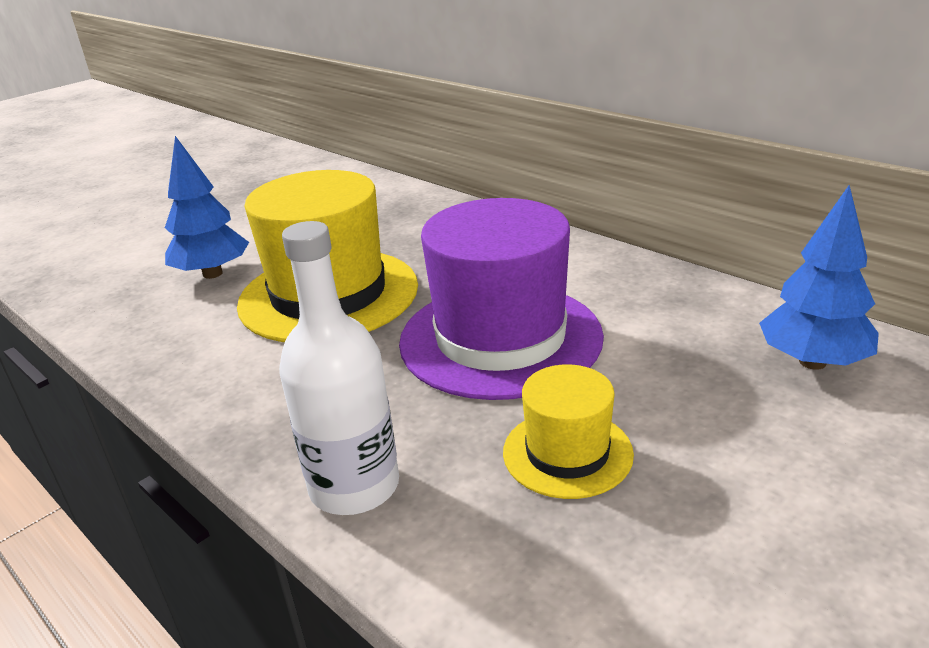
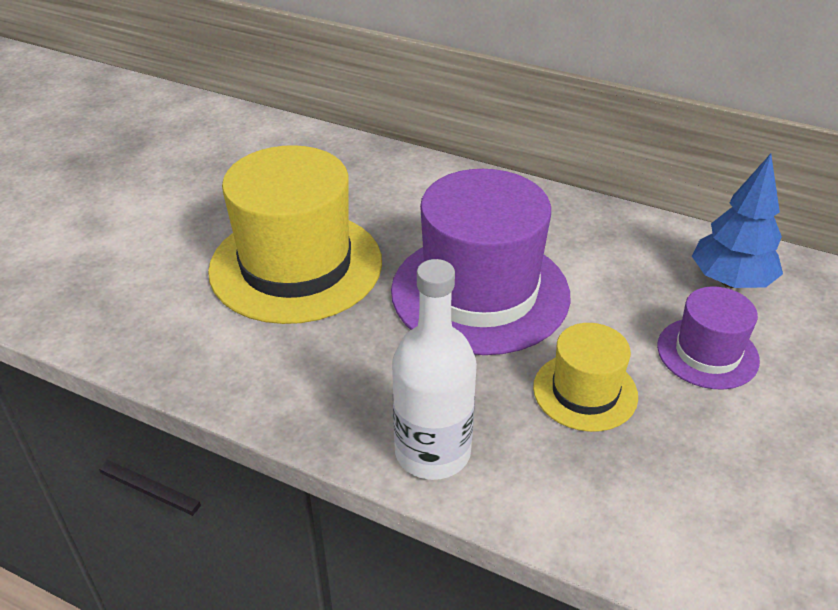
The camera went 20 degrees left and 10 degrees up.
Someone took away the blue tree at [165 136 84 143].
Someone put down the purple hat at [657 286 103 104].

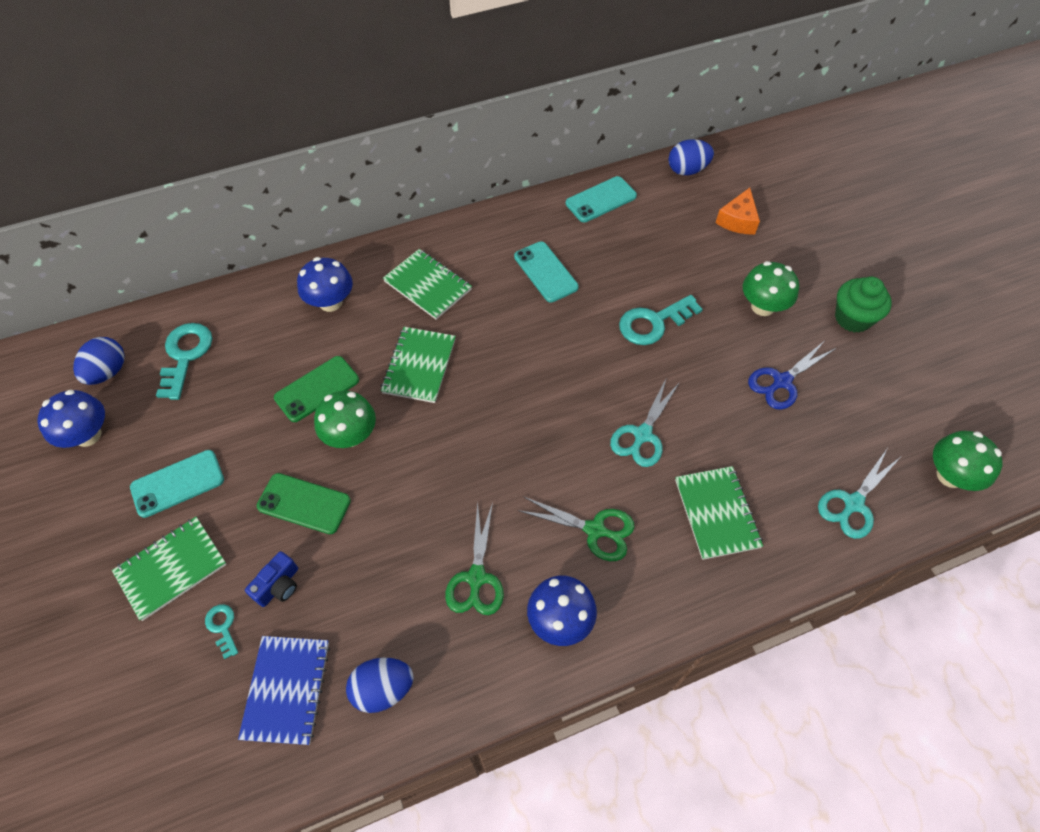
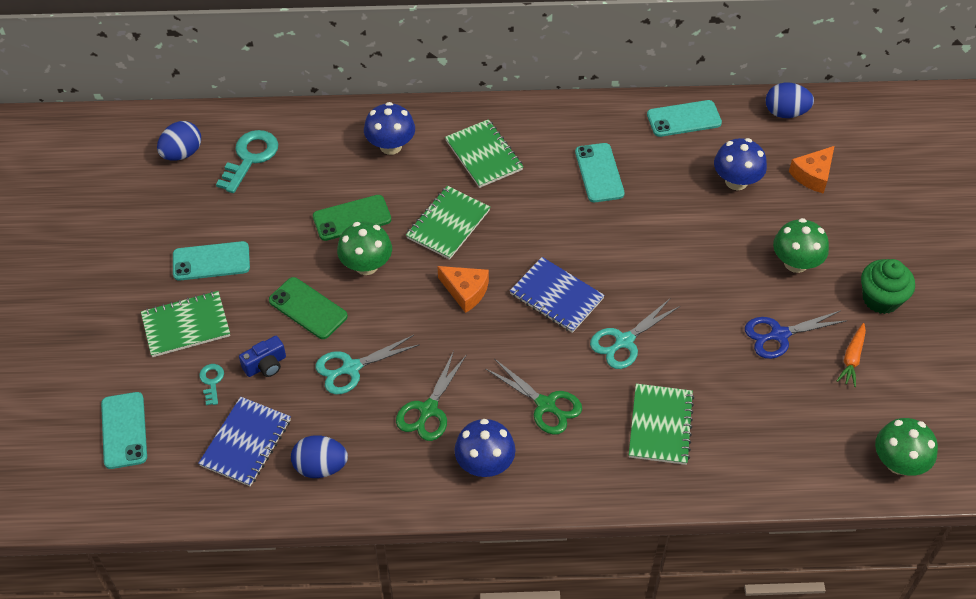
The camera went 20 degrees right and 5 degrees down.
Someone carried the blue mushroom from [37 390 68 58] to [714 138 53 52].
Someone took away the turquoise key at [619 295 84 50].
Someone carried the turquoise scissors from [818 449 82 90] to [316 335 104 60].
Someone put down the turquoise phone at [101 392 46 77].
Someone put down the orange cheese at [438 266 51 47].
Someone put down the blue notebook at [510 257 95 76].
Someone put down the orange carrot at [837 323 29 64].

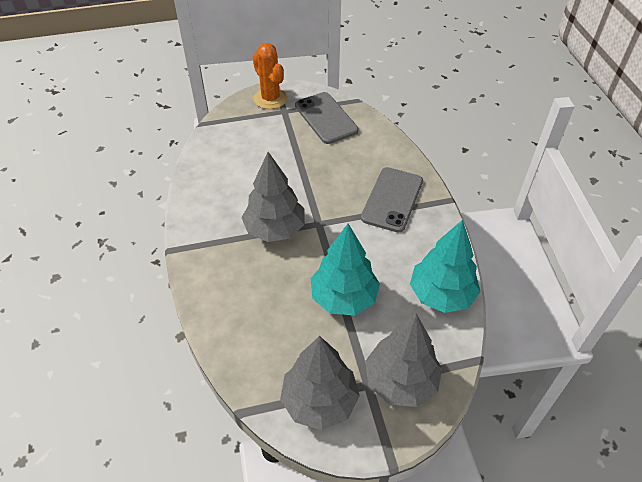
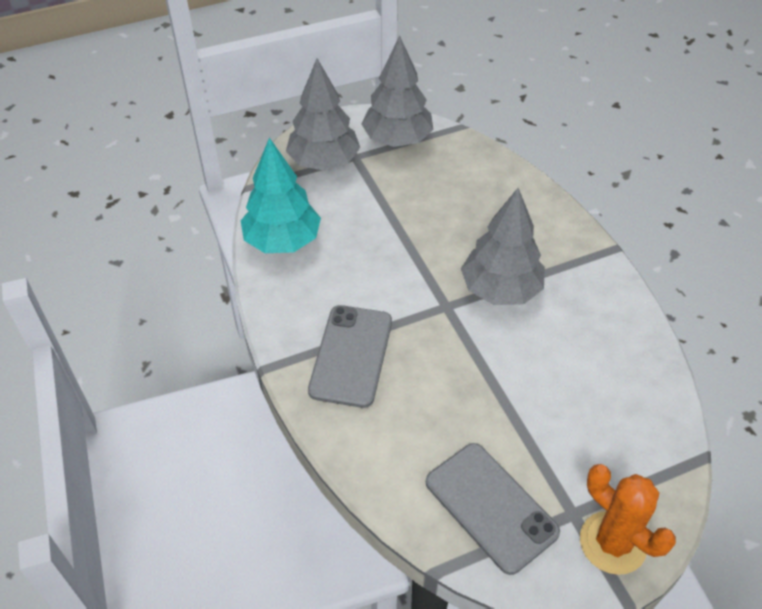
The camera went 170 degrees right and 0 degrees up.
Someone took away the turquoise tree at [311 224 69 92].

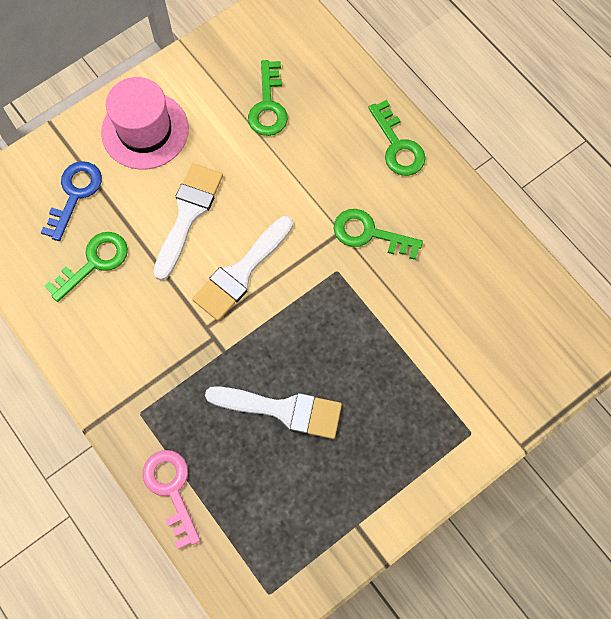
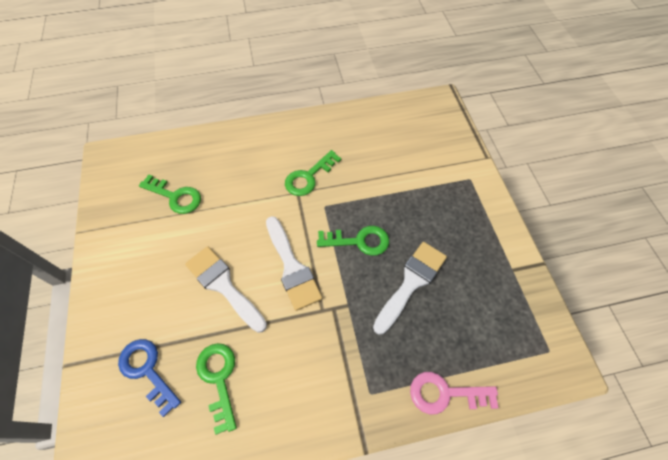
The camera went 65 degrees left and 10 degrees down.
Someone took away the pink hat at [101 77 88 93].
Someone carried the green key from [368 100 58 76] to [317 226 72 30].

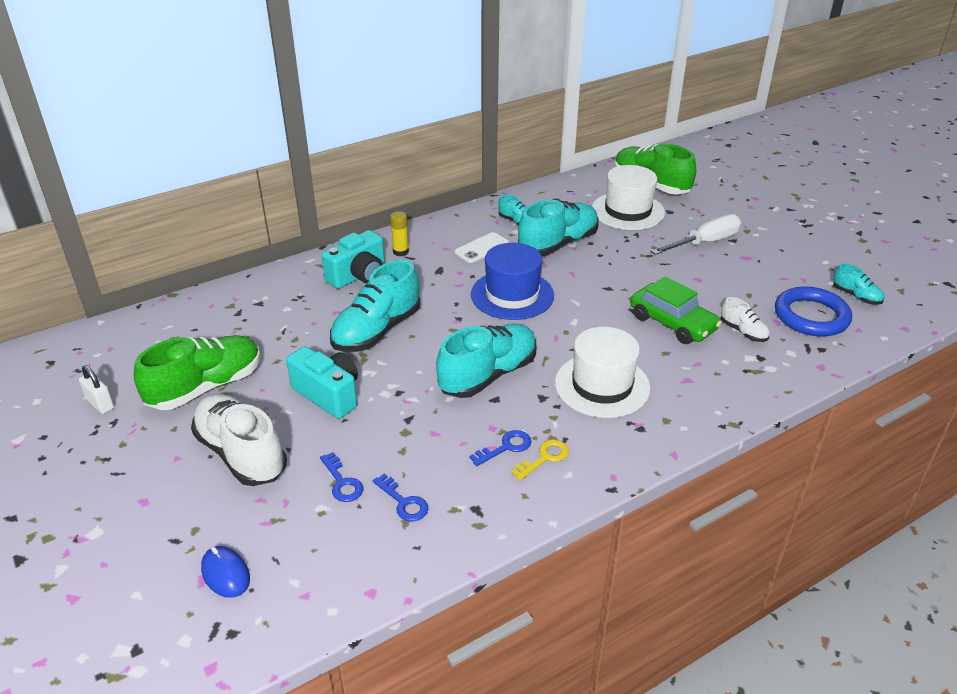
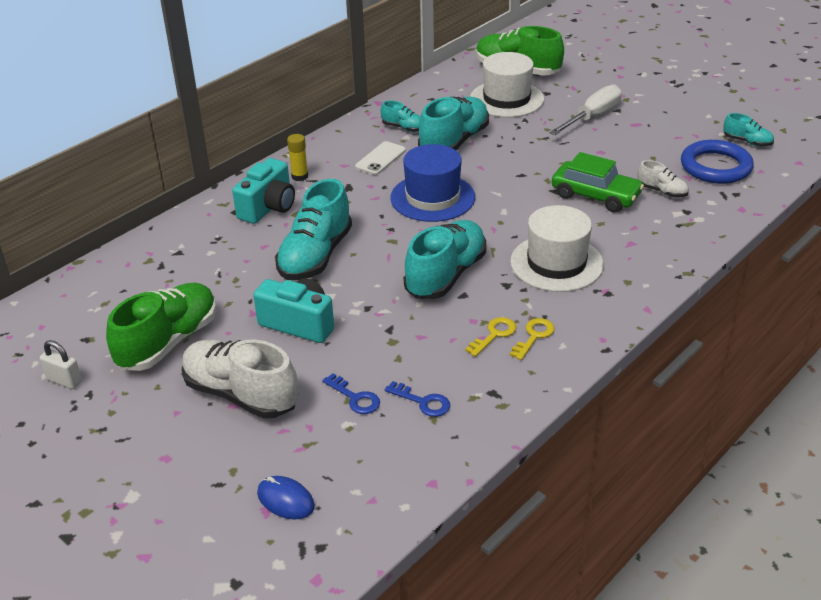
The camera went 15 degrees left and 0 degrees up.
Someone repainted the blue key at [469 430 62 36], which became the yellow key at [465 317 51 40].

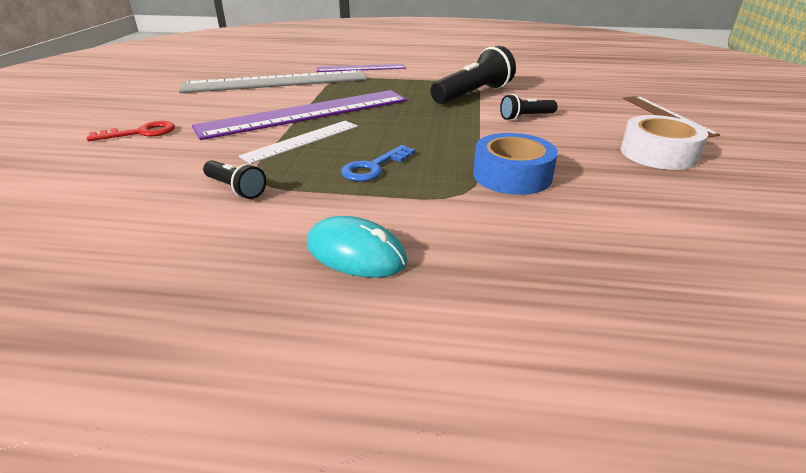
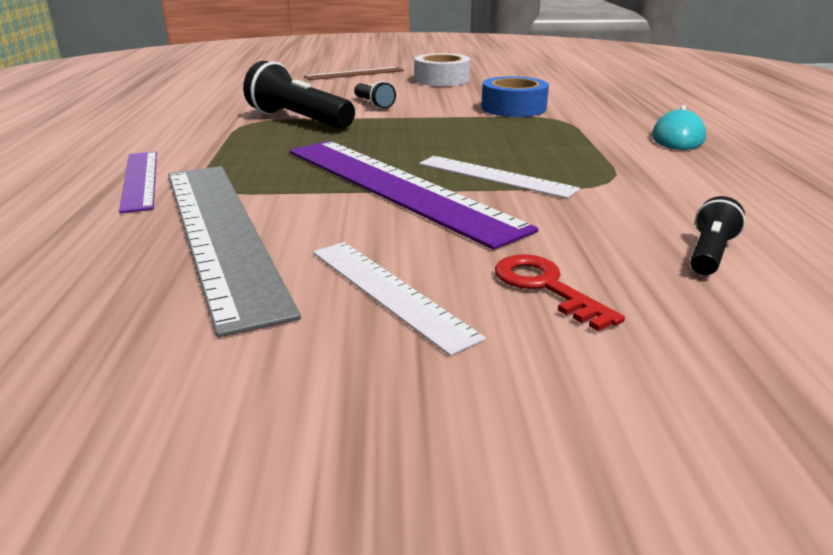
The camera went 100 degrees left and 5 degrees down.
Someone carried the black flashlight from [203 160 63 39] to [690 196 56 79].
Someone took away the blue key at [341 145 74 37].
Someone put down the white ruler at [313 242 173 114].

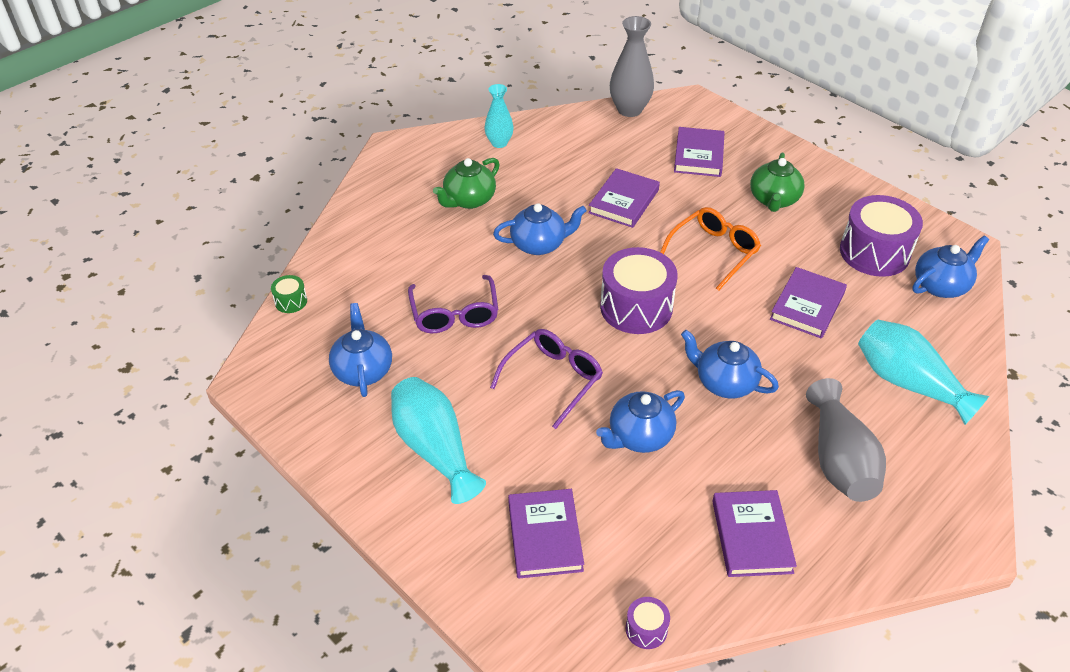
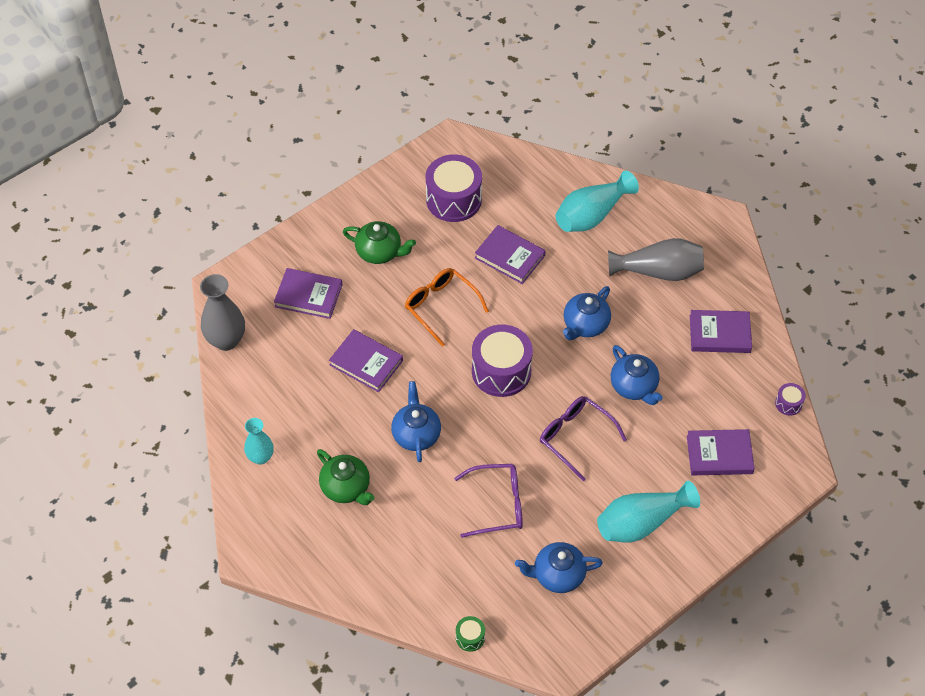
The camera went 85 degrees left and 10 degrees up.
Someone took away the blue teapot at [912 236 77 62].

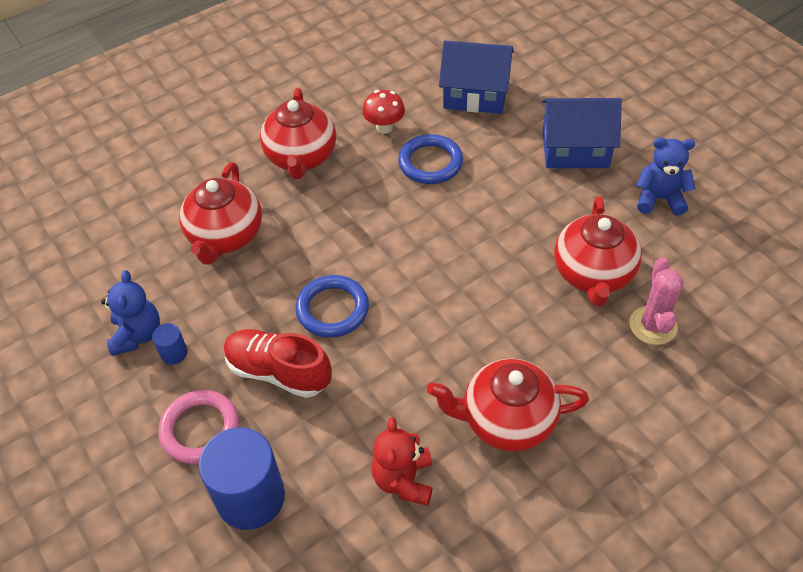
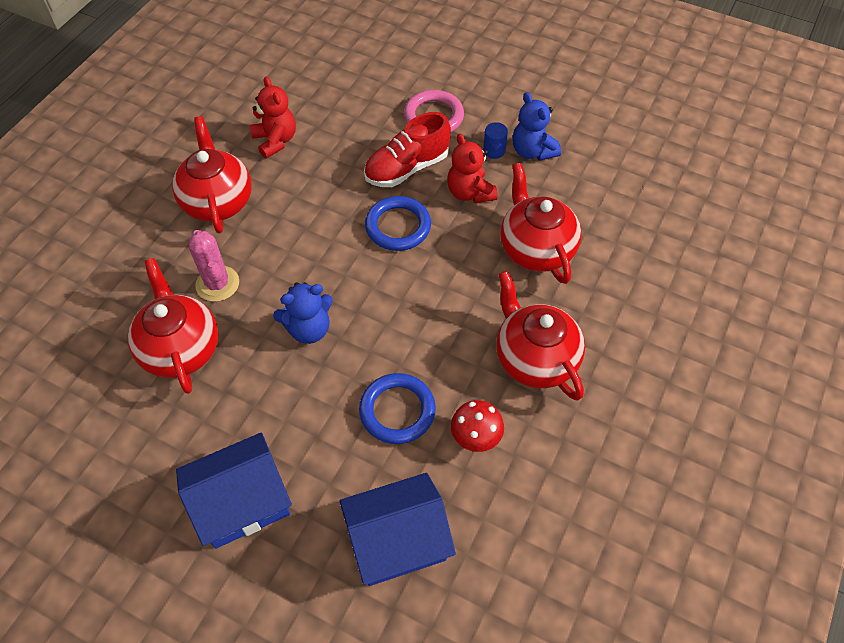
The camera went 150 degrees right and 5 degrees up.
Someone took away the blue cylinder at [198 427 87 103].
Someone rotated the red shoe at [224 329 108 69] by 150 degrees clockwise.
Someone rotated the red teapot at [427 358 162 94] by 75 degrees counterclockwise.
Someone carried the pink cactus from [630 257 54 88] to [189 230 50 72].
Someone carried the blue teddy bear from [636 137 60 79] to [273 282 60 62].
Someone put down the red teddy bear at [447 133 51 70].

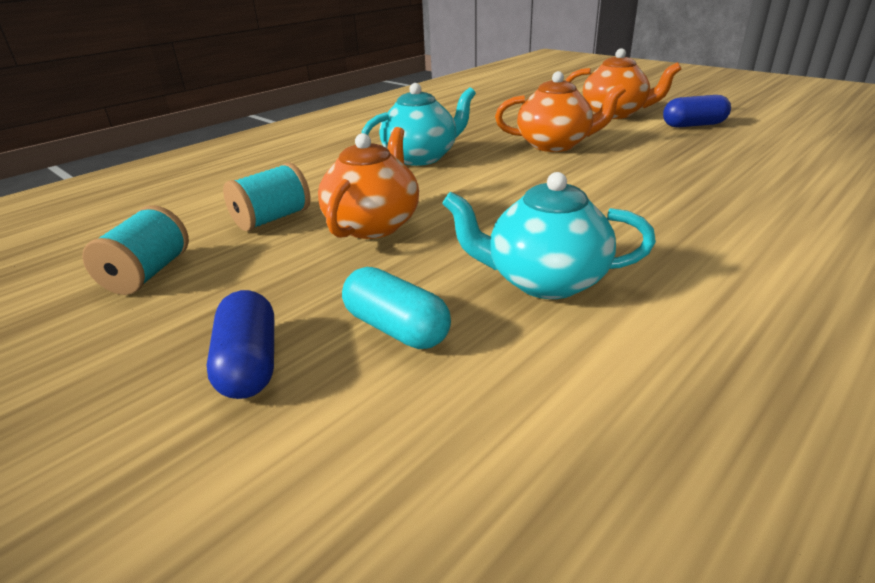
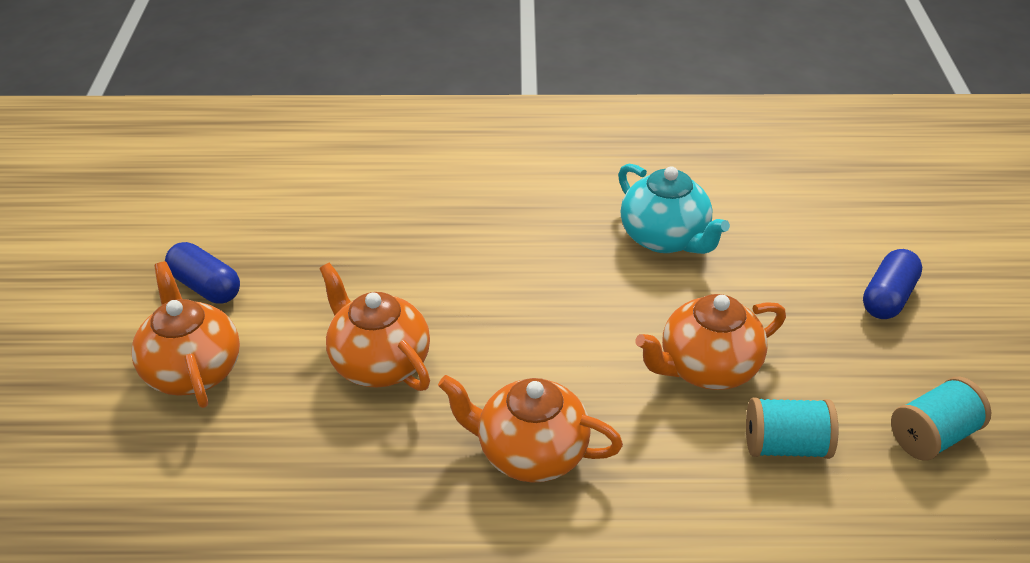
The camera went 135 degrees left and 10 degrees up.
Someone took away the turquoise capsule at [342 267 109 82].
Someone repainted the turquoise teapot at [362 83 114 83], which became the orange teapot at [438 375 185 107].

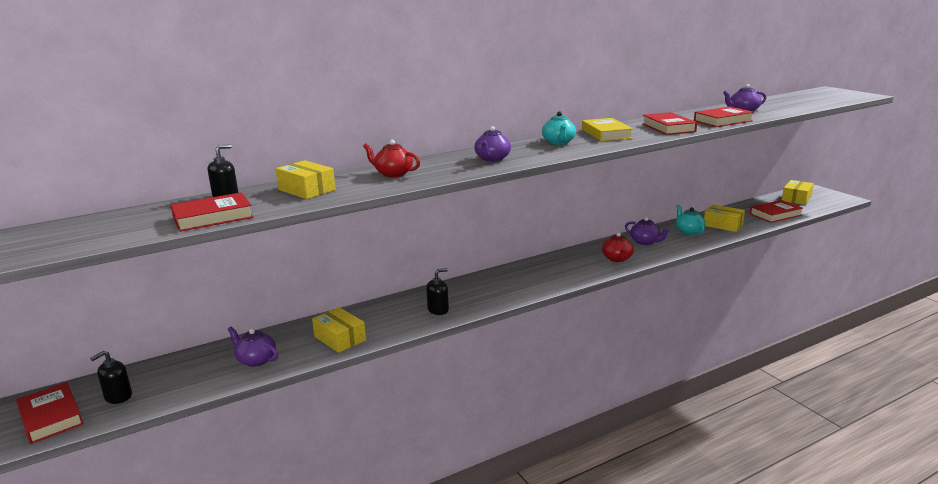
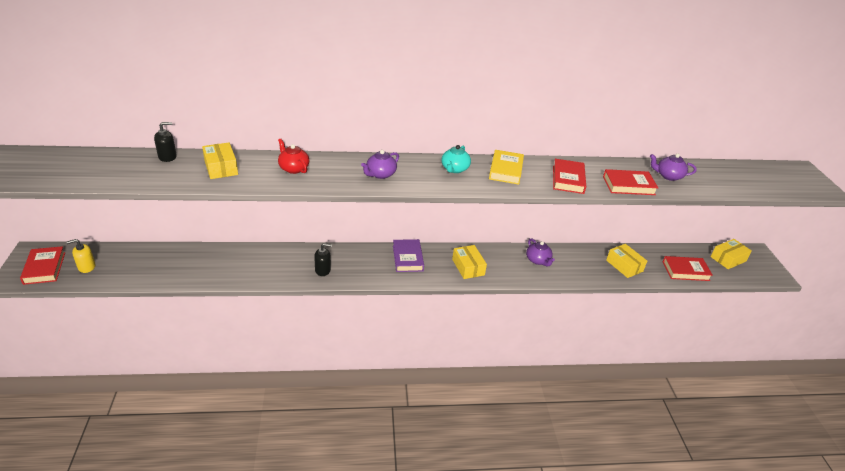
The camera went 20 degrees right and 15 degrees up.
Someone repainted the black soap dispenser at [90 351 42 53], which became the yellow soap dispenser at [66 239 29 34].
Someone took away the red book at [171 192 82 40].
Someone took away the purple teapot at [228 326 50 41].
Someone carried the yellow box from [312 307 54 46] to [452 245 35 34].
Someone took away the red teapot at [602 232 32 30].
Someone took away the turquoise teapot at [676 205 29 30].
Someone put down the purple book at [393 239 31 33].

